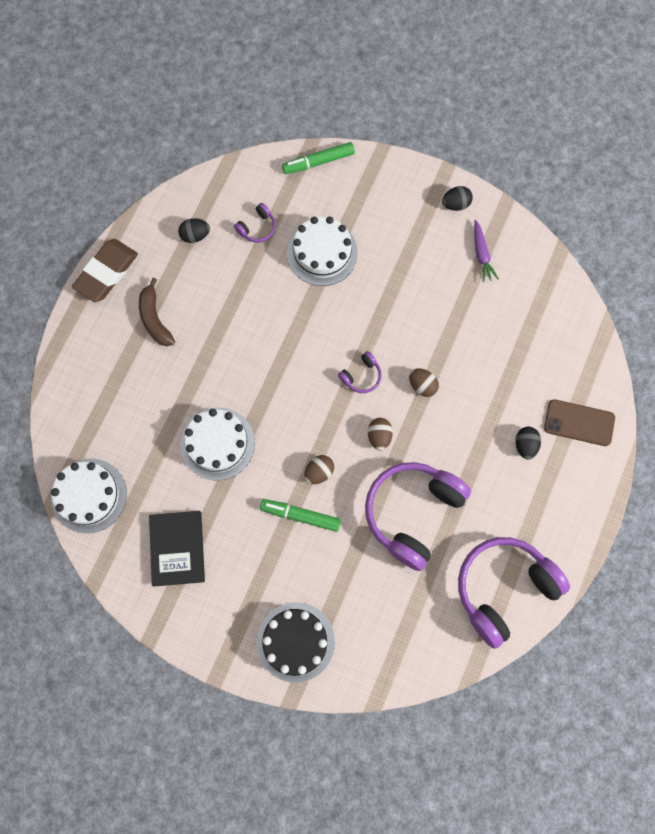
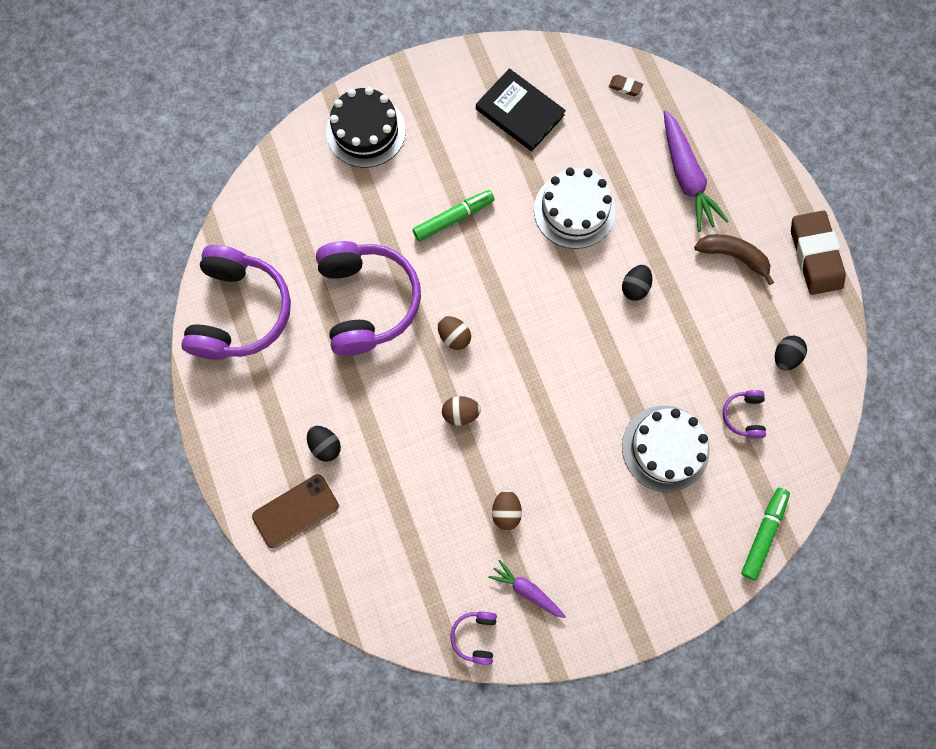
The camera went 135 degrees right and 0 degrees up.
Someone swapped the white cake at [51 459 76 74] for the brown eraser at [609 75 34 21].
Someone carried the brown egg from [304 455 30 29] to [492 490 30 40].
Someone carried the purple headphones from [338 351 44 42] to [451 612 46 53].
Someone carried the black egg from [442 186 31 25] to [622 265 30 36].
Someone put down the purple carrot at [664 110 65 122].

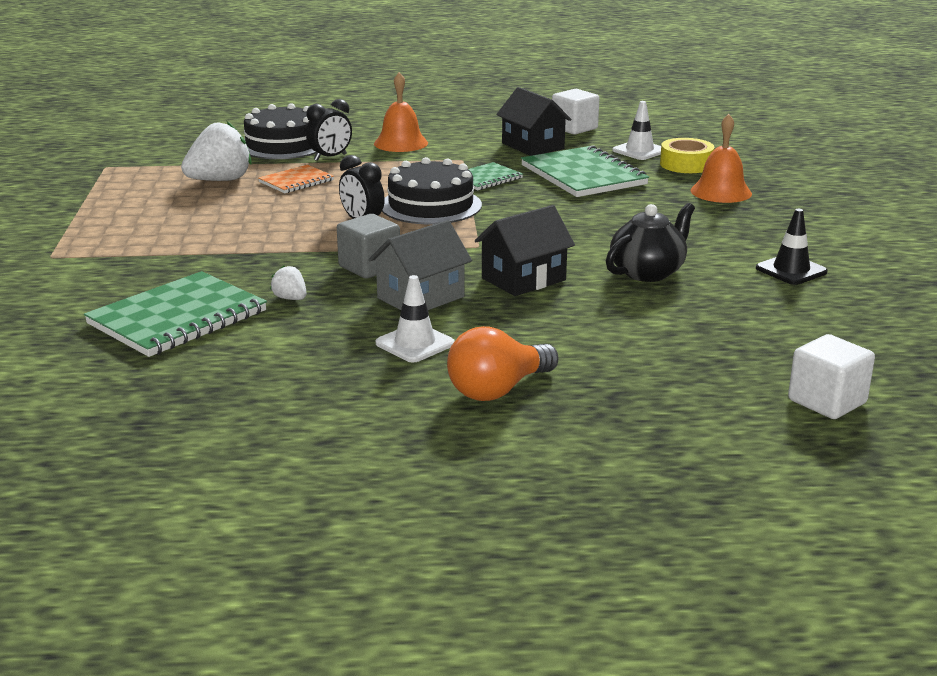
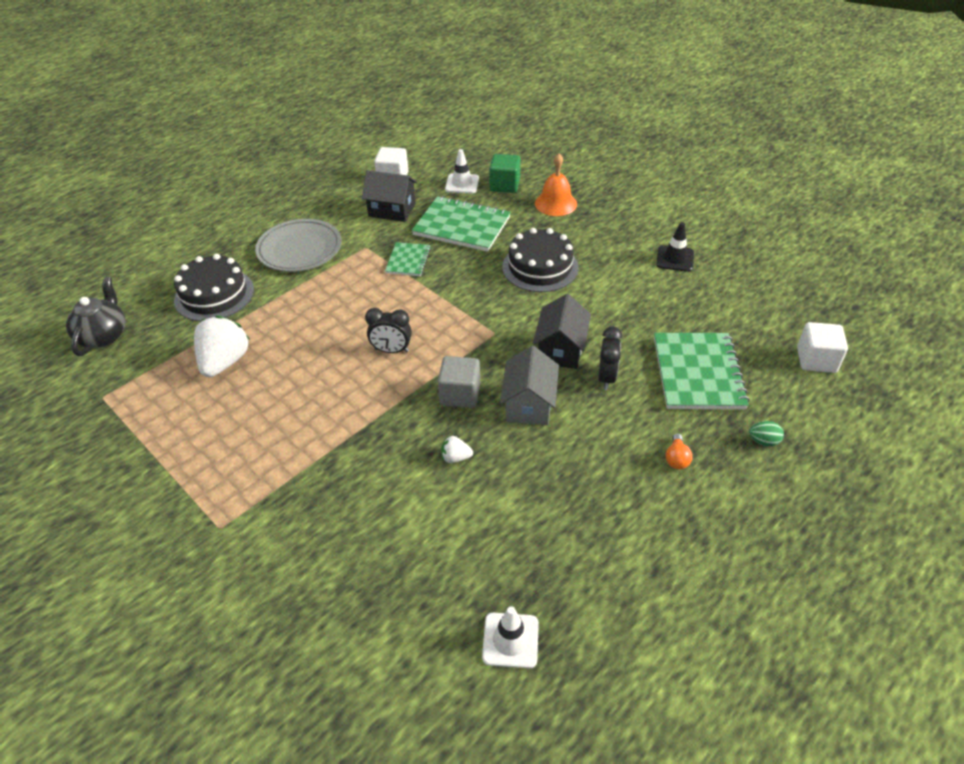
The camera went 40 degrees left and 20 degrees up.
Someone carried the green notebook from [84 271 183 86] to [654 333 96 76].
Someone took away the orange notebook at [258 165 76 28].
Someone carried the black clock from [306 99 46 62] to [598 326 24 64].
Someone swapped the orange bell at [374 72 54 80] for the grey plate at [255 219 87 53].
Someone carried the white traffic cone from [375 275 80 87] to [482 606 57 62].
Someone carried the black cake from [382 157 100 67] to [502 228 77 64].
Someone scaled the orange light bulb at [447 326 112 75] by 0.51.
Someone carried the black teapot from [606 203 89 79] to [66 277 60 79].
Someone swapped the yellow tape at [660 138 55 35] for the green cube at [489 154 32 39].
Someone put down the green egg at [749 421 35 25].

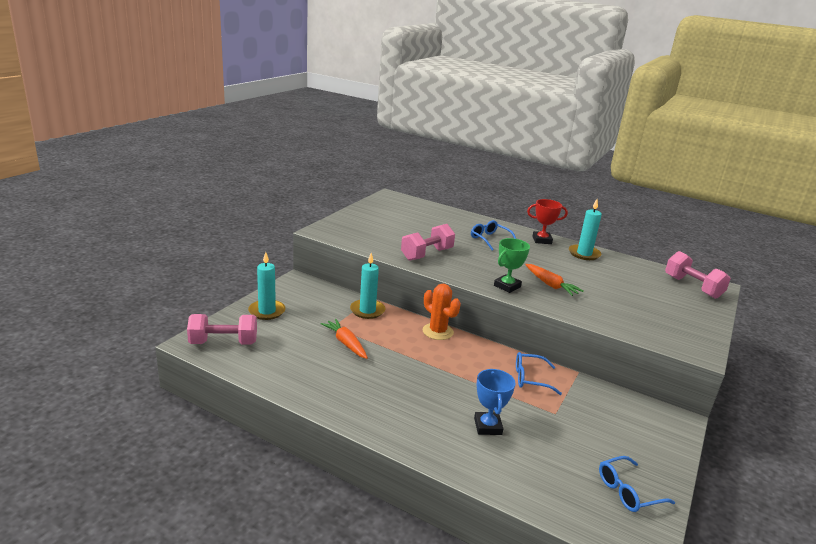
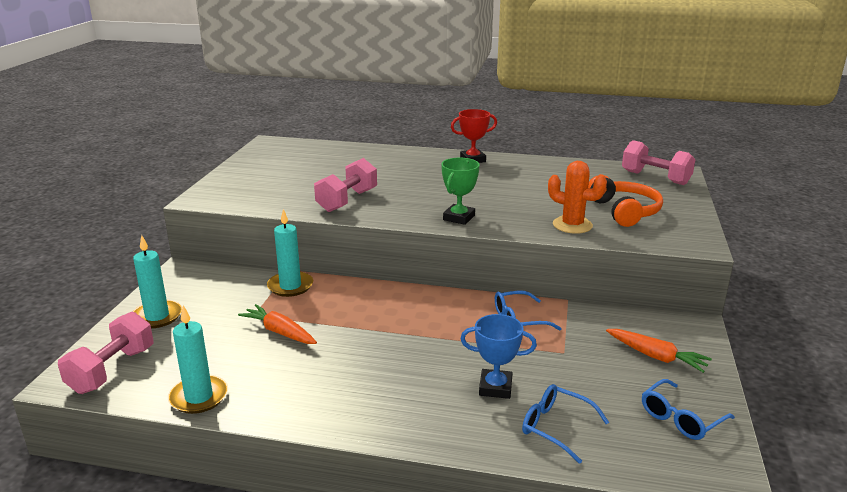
The camera went 15 degrees left and 0 degrees up.
Someone rotated the pink dumbbell at [187 314 70 30] by 45 degrees counterclockwise.
Someone carried the orange cactus from [423 284 38 56] to [548 161 59 73].
Someone carried the blue glasses from [471 220 45 30] to [522 384 87 80].
Someone rotated the blue trophy at [474 369 42 66] by 60 degrees counterclockwise.
Someone carried the orange carrot from [525 264 59 32] to [606 329 106 44].
Someone carried the turquoise candle from [569 199 33 61] to [168 305 60 109].
Someone put down the orange headphones at [588 175 75 52].

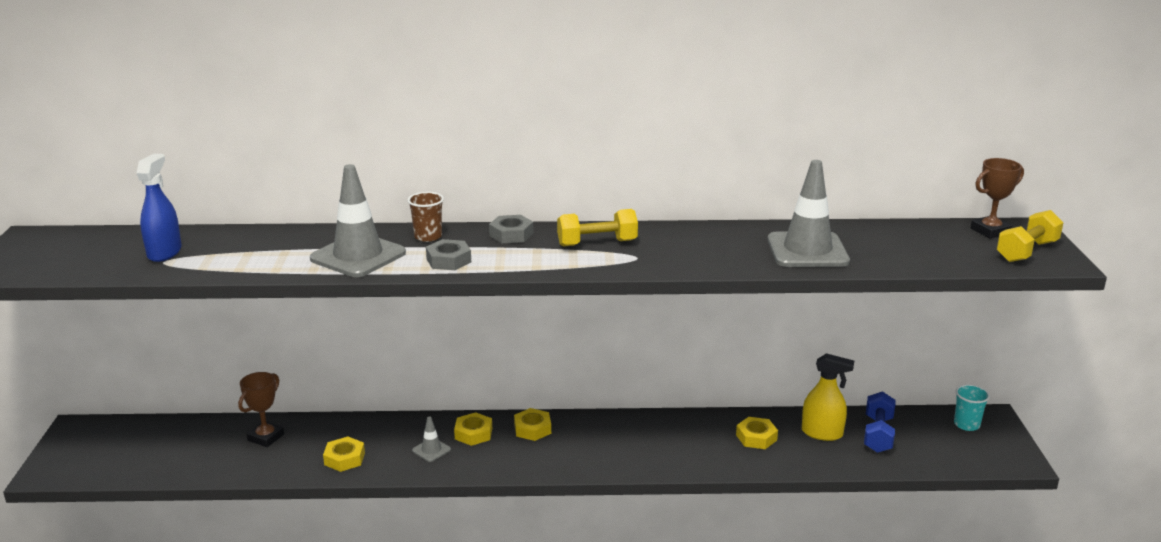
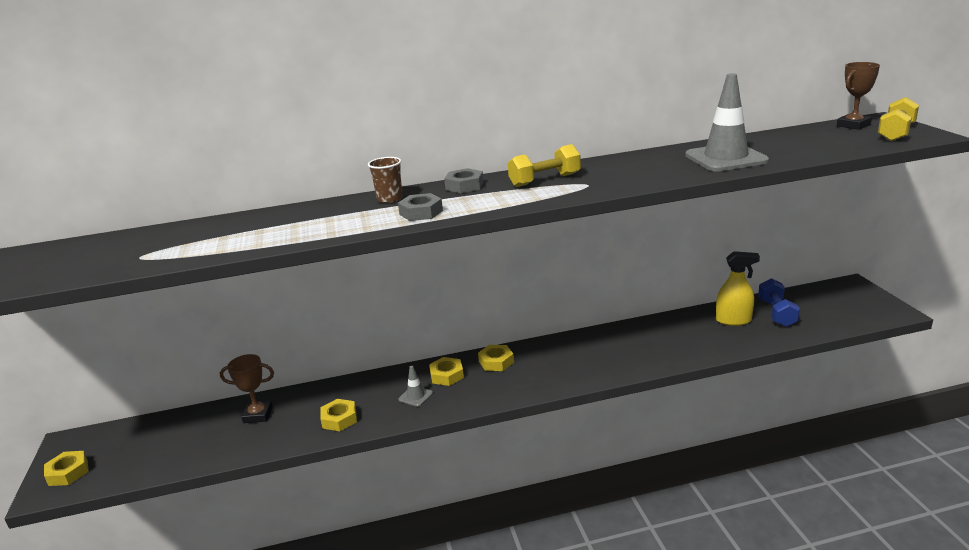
The camera went 10 degrees left and 0 degrees up.
Someone took away the blue spray bottle at [136 154 46 108].
Someone rotated the brown trophy at [238 372 46 75] by 75 degrees clockwise.
Someone took away the grey traffic cone at [310 164 96 113].
Someone carried the yellow nut from [736 417 42 32] to [44 451 45 35].
Someone took away the turquoise cup at [954 384 36 47].

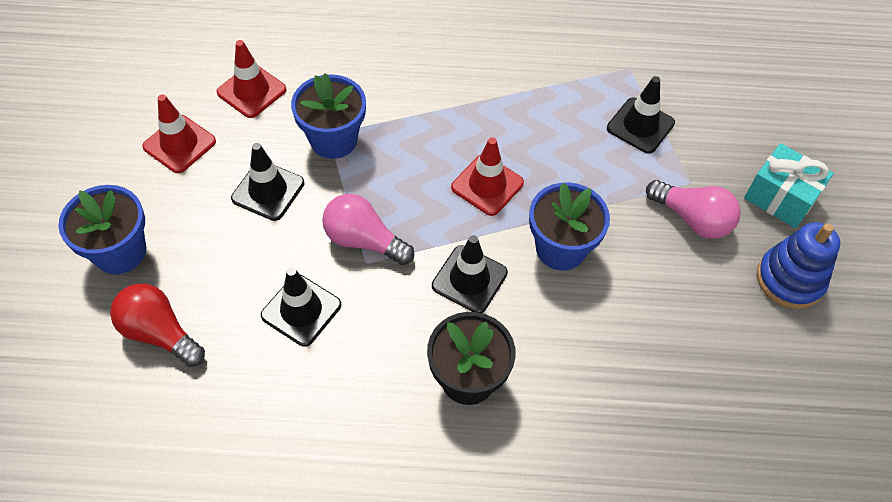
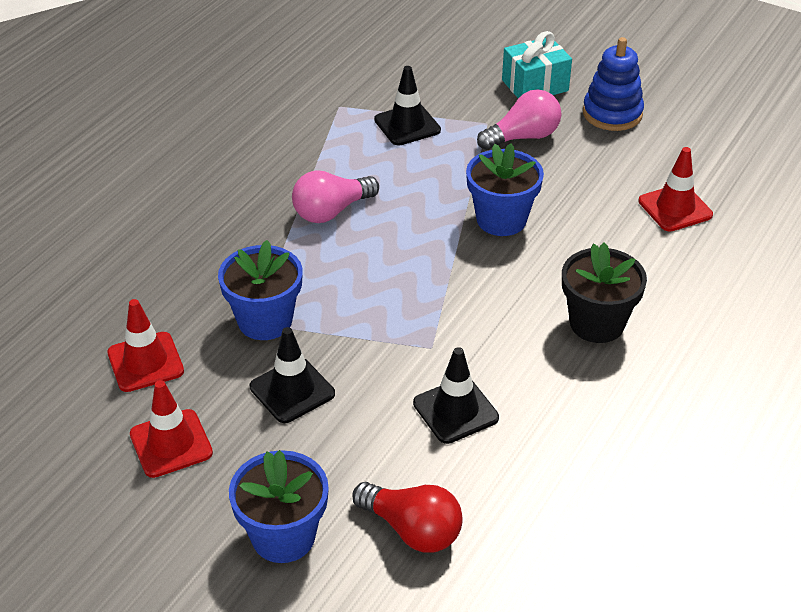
The camera went 60 degrees left and 15 degrees down.
Someone rotated the red light bulb at [110 283 95 84] by 120 degrees counterclockwise.
Someone carried the pink light bulb from [322 194 92 71] to [292 171 87 52].
Someone took away the black traffic cone at [432 235 76 78].
Someone carried the red traffic cone from [451 137 73 79] to [639 147 74 85].

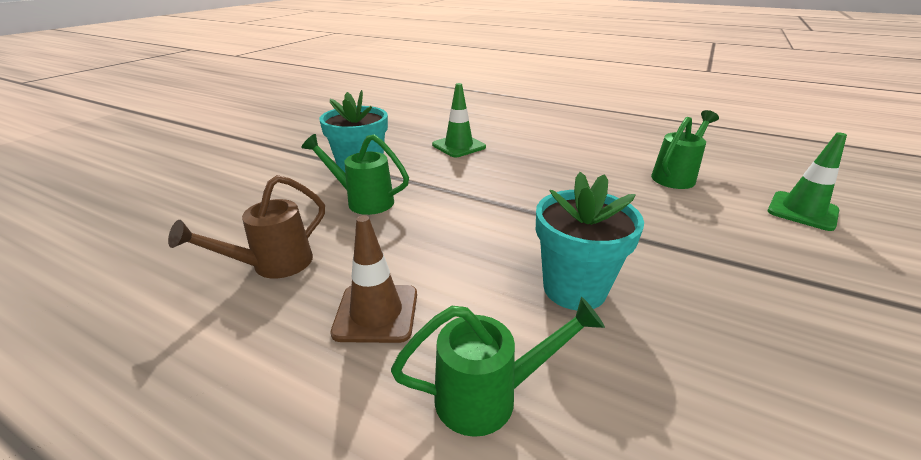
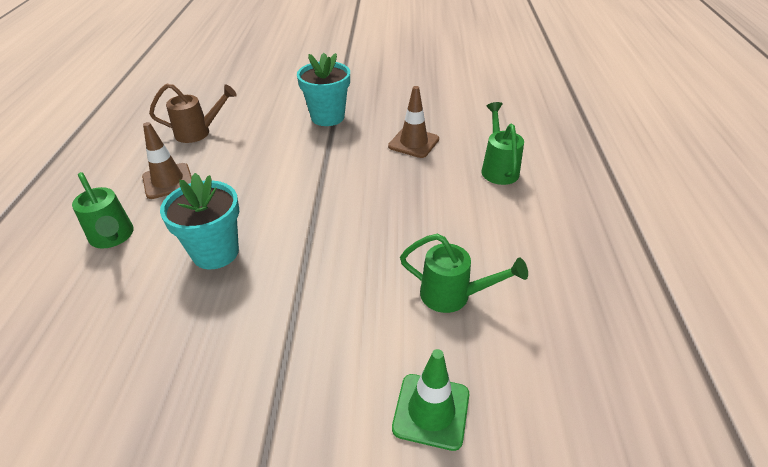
The camera went 65 degrees right and 10 degrees up.
Someone rotated the brown watering can at [168 175 157 103] by 150 degrees clockwise.
Someone carried the green watering can from [301 134 108 81] to [481 102 43 83].
Someone repainted the green traffic cone at [432 83 54 74], which became the brown traffic cone at [388 86 51 72].

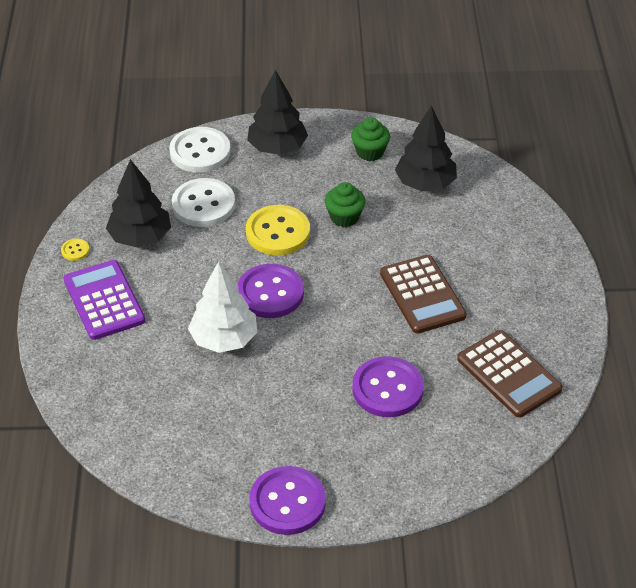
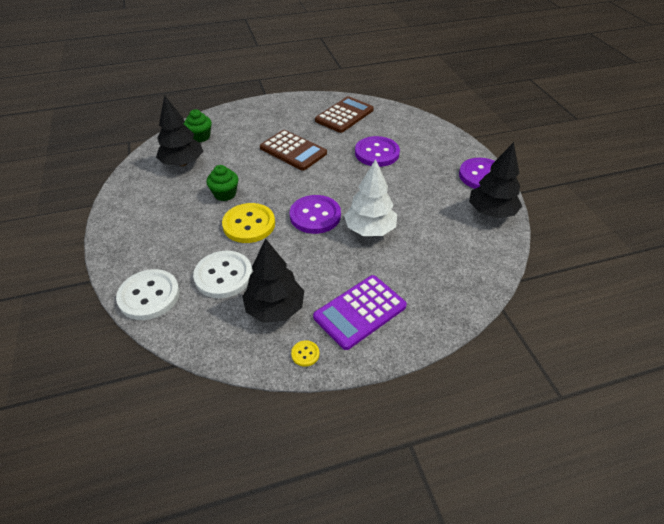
The camera went 105 degrees left and 0 degrees up.
Someone carried the black tree from [247 70 61 85] to [469 142 53 76].
Someone carried the green cupcake from [351 118 39 43] to [184 109 28 33].
Someone rotated the brown calculator at [380 255 87 79] by 75 degrees clockwise.

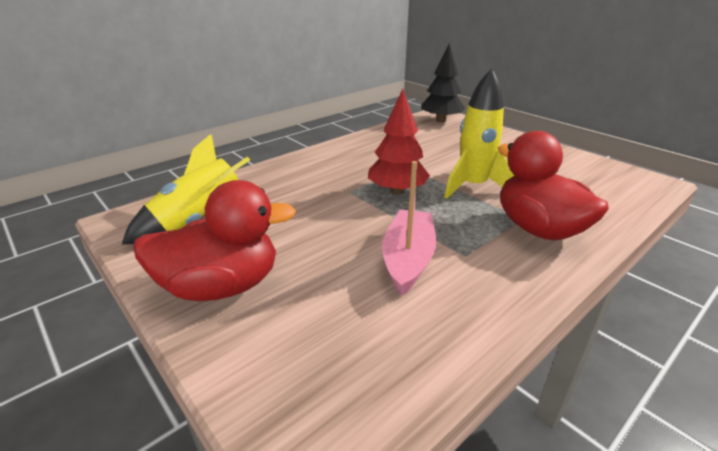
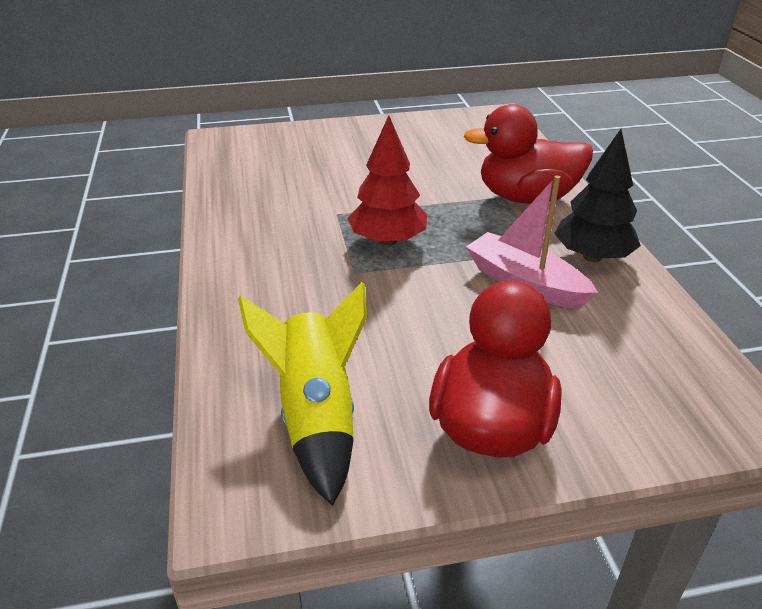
The camera went 60 degrees left and 5 degrees up.
Someone carried the black tree from [421 43 44 79] to [554 129 87 133].
Someone took away the yellow rocket at [444 69 71 130].

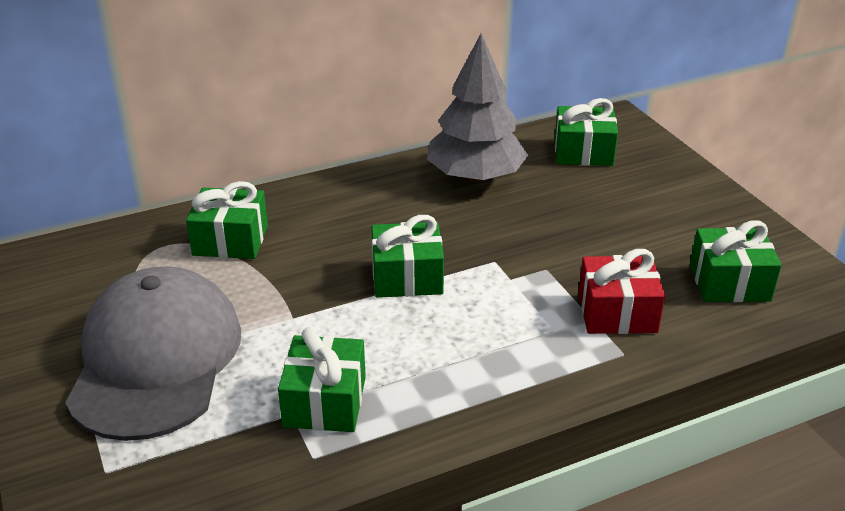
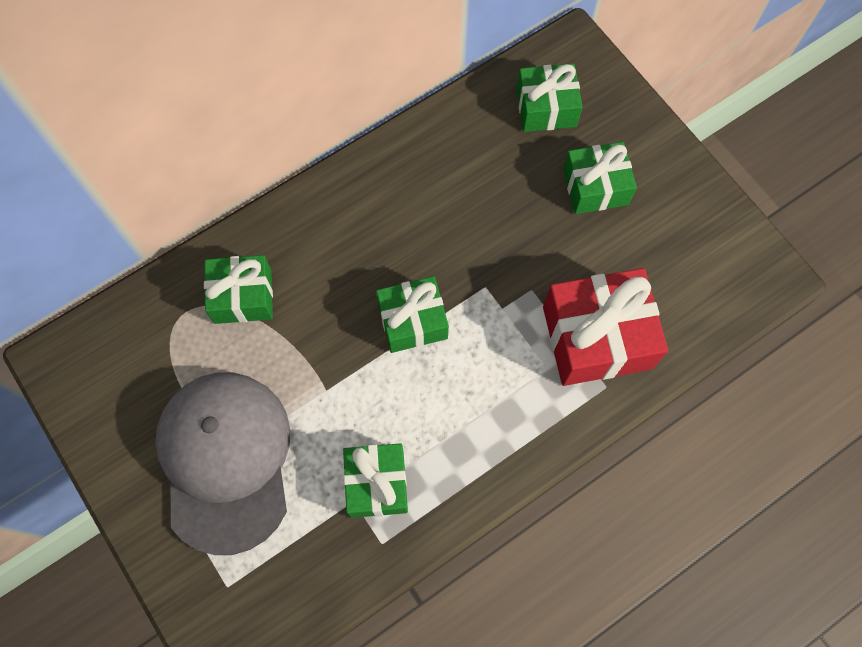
The camera went 10 degrees left and 35 degrees up.
Someone took away the grey tree at [427 33 101 150].
Someone scaled the red gift at [578 249 87 85] by 1.57.
Someone carried the green gift from [690 220 92 82] to [563 142 74 72].

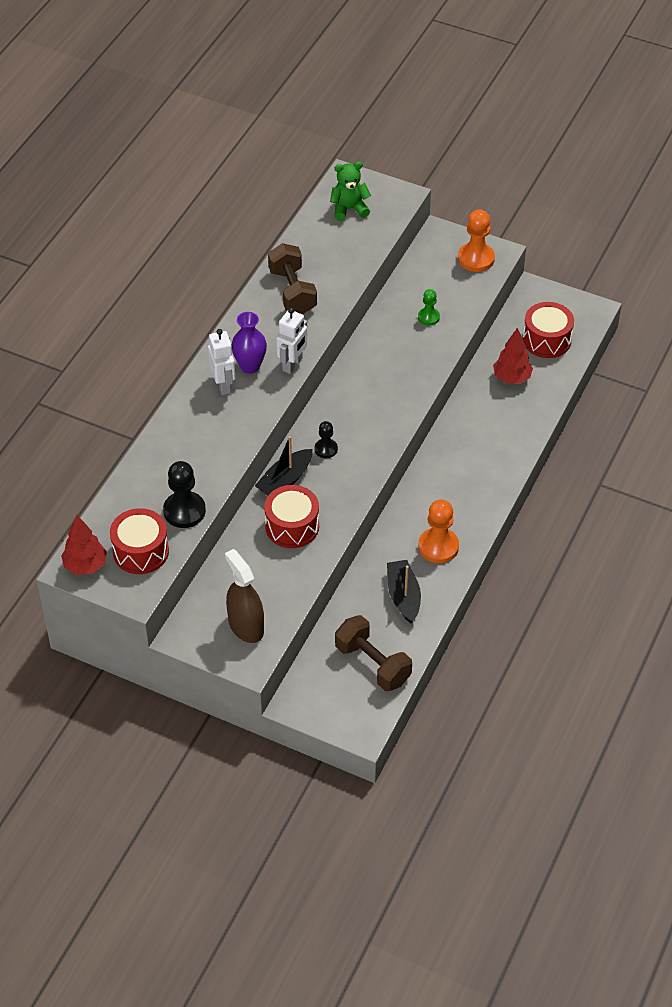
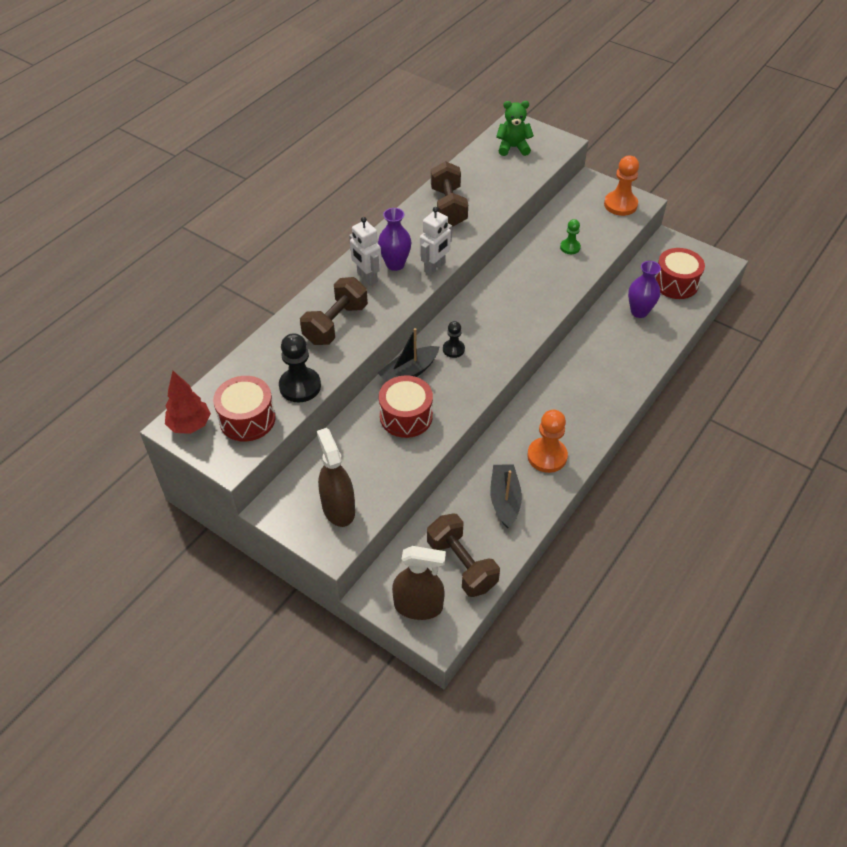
The camera went 10 degrees right and 0 degrees up.
Someone rotated the white robot at [208 329 27 66] by 150 degrees clockwise.
Someone swapped the red tree at [493 328 40 56] for the purple vase at [628 261 33 57].
Someone put down the brown dumbbell at [300 277 68 68].
Someone put down the brown spray bottle at [392 546 54 74].

